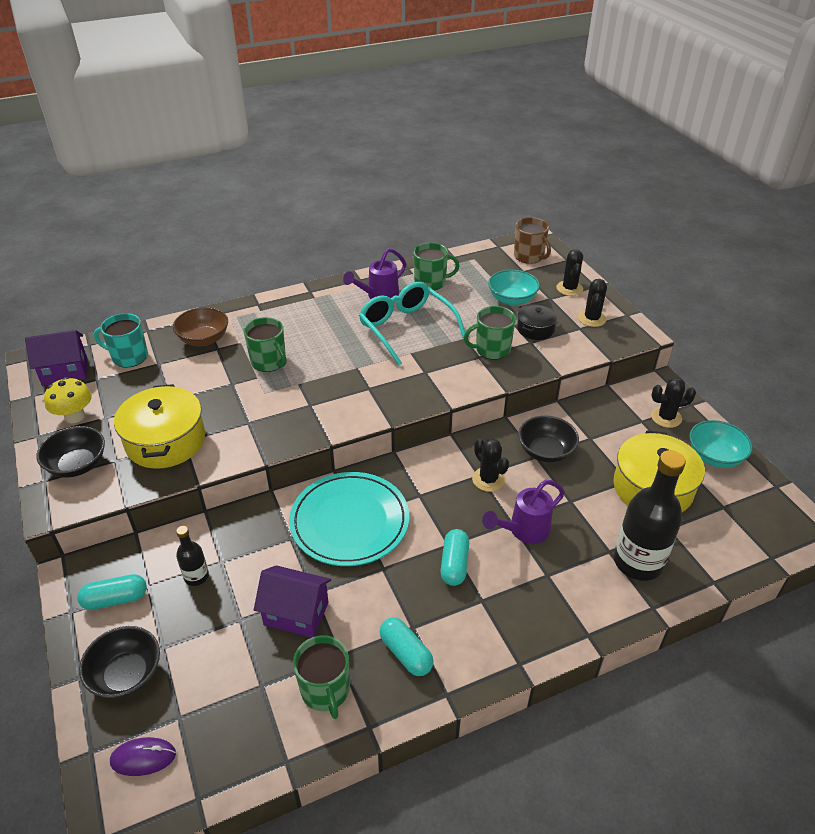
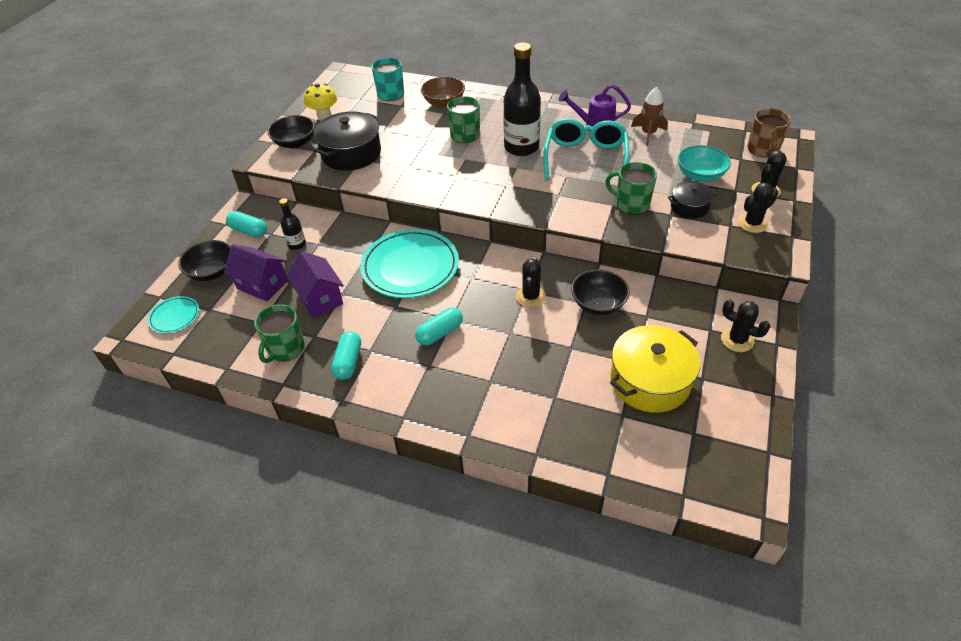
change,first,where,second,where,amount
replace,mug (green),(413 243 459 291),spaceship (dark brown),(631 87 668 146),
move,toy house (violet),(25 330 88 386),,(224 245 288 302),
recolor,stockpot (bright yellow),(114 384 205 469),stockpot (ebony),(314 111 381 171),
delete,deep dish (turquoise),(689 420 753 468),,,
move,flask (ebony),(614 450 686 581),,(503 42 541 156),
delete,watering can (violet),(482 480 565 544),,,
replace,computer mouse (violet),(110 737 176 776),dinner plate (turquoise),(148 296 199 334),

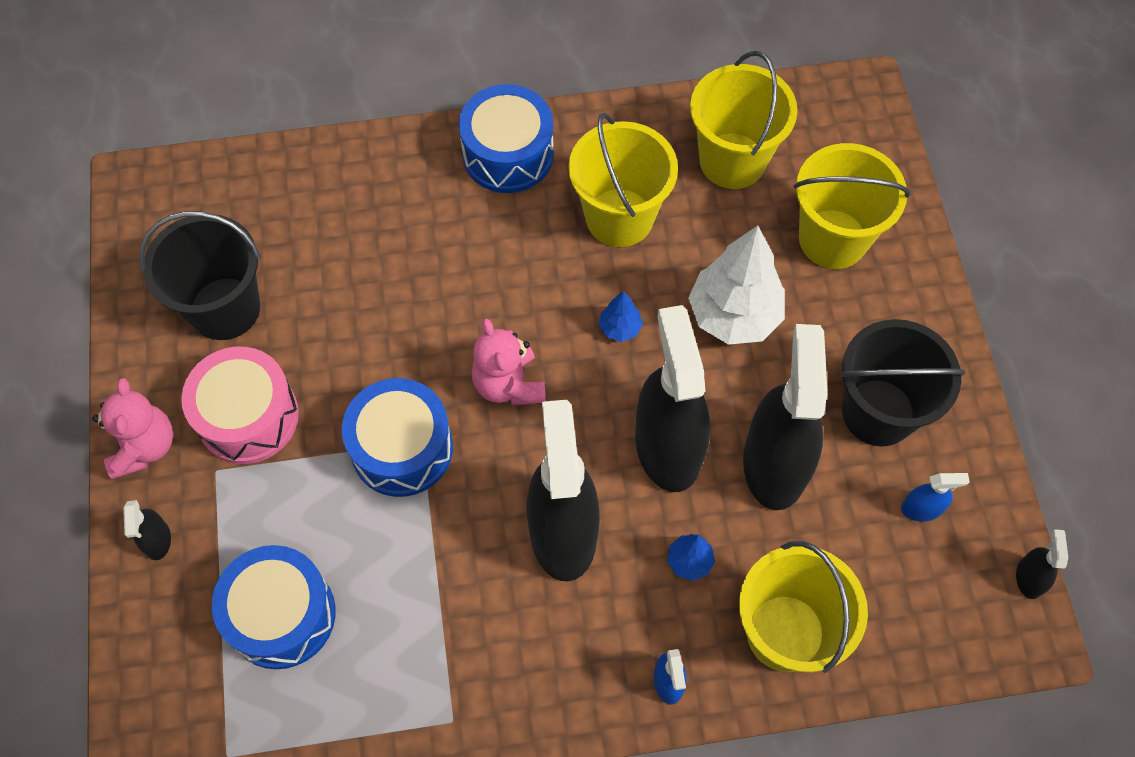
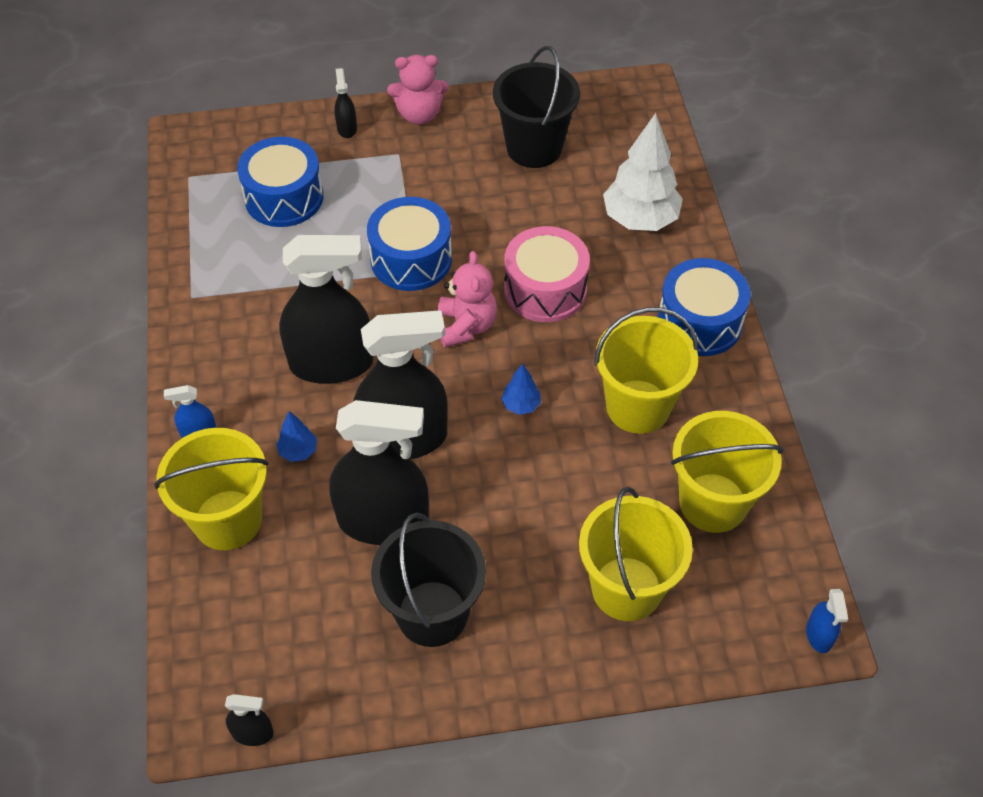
change,first,where,second,where,amount
move,fir tree (snow-white),(688 226 785 345),,(603 113 683 231),
rotate,stuffed bear (rosy),(471 318 546 405),,(438 251 497 348),105 degrees clockwise
move,snare drum (rosy),(181 347 299 464),,(504 226 590 322),
move,spray bottle (blue),(901 473 970 522),,(806 589 848 653),
rotate,spray bottle (ebony),(123 500 171 560),,(334 68 357 138),90 degrees clockwise

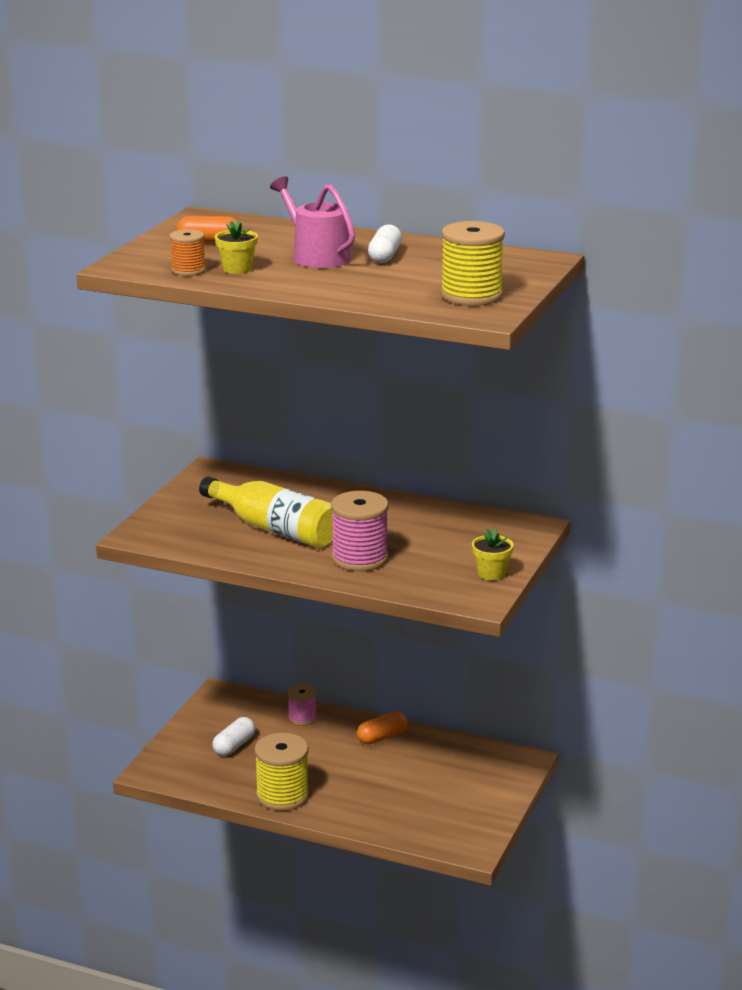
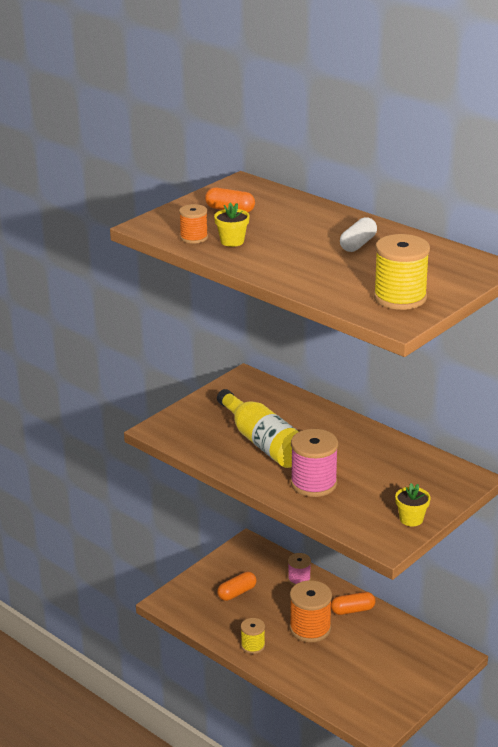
change,first,where,second,where,amount
delete,watering can (rosy),(270 176 355 268),,,
recolor,capsule (snow-white),(212 717 255 756),capsule (orange),(217 572 257 601),
resize,bobbin (bright yellow),(254 733 309 811),,(241 618 265 654),x0.57
insert,,,bobbin (orange),(290 580 332 642),

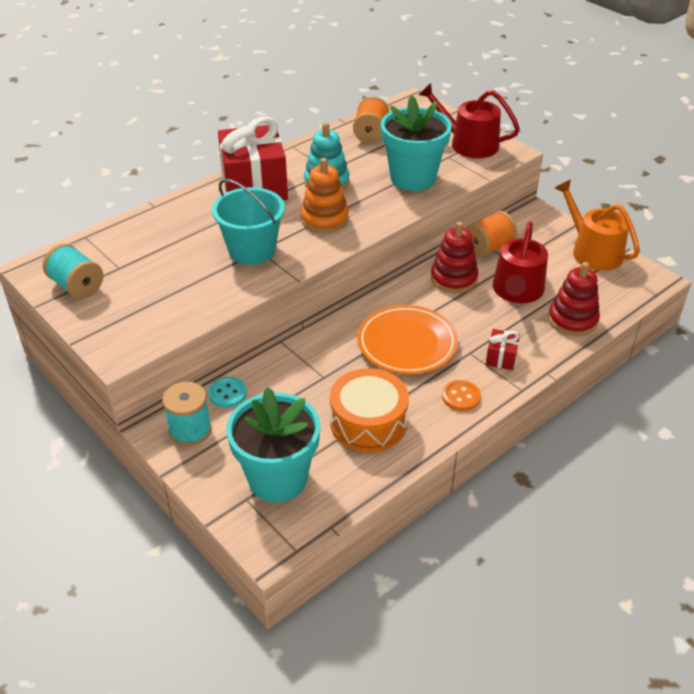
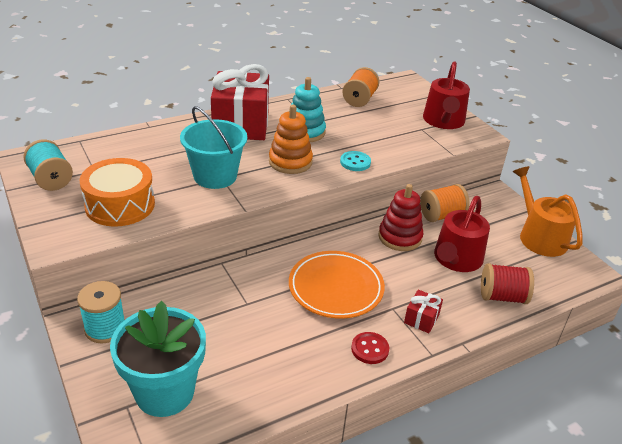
change,first,where,second,where,amount
rotate,watering can (crimson),(418 83 520 158),,(423 61 470 129),120 degrees counterclockwise
delete,flower pot (turquoise),(381 95 452 191),,,
replace,stacking rings (crimson),(548 262 600 336),bobbin (crimson),(481 263 534 304),
move,snare drum (orange),(330 368 409 452),,(80 158 155 227),
move,shirt button (turquoise),(208 377 247 408),,(340 151 371 171),
recolor,shirt button (orange),(442 380 481 411),shirt button (crimson),(351 332 389 364),

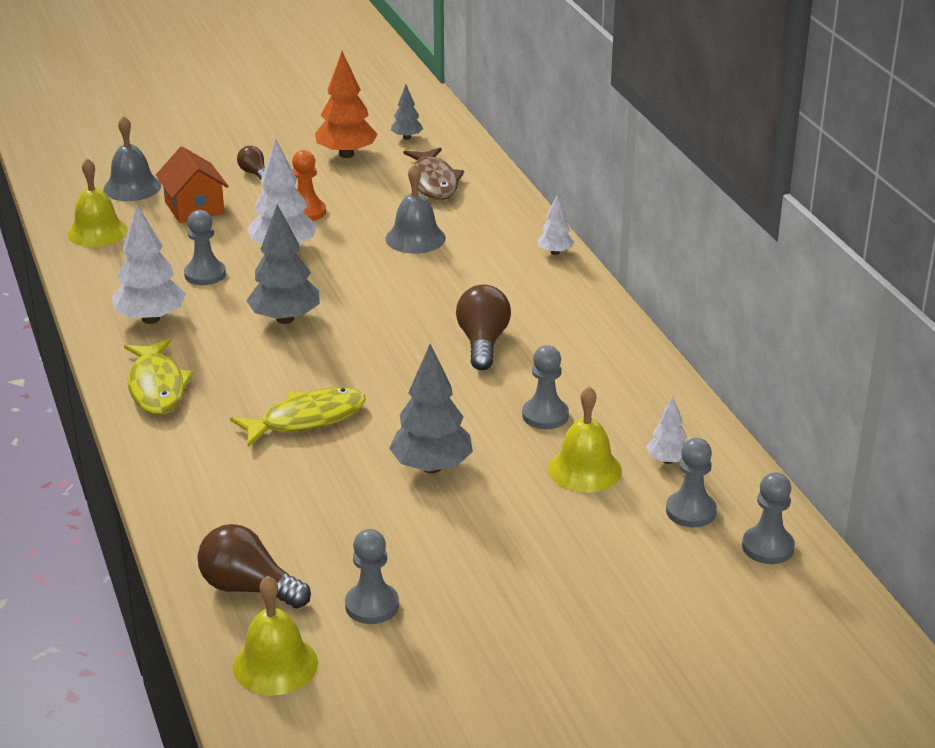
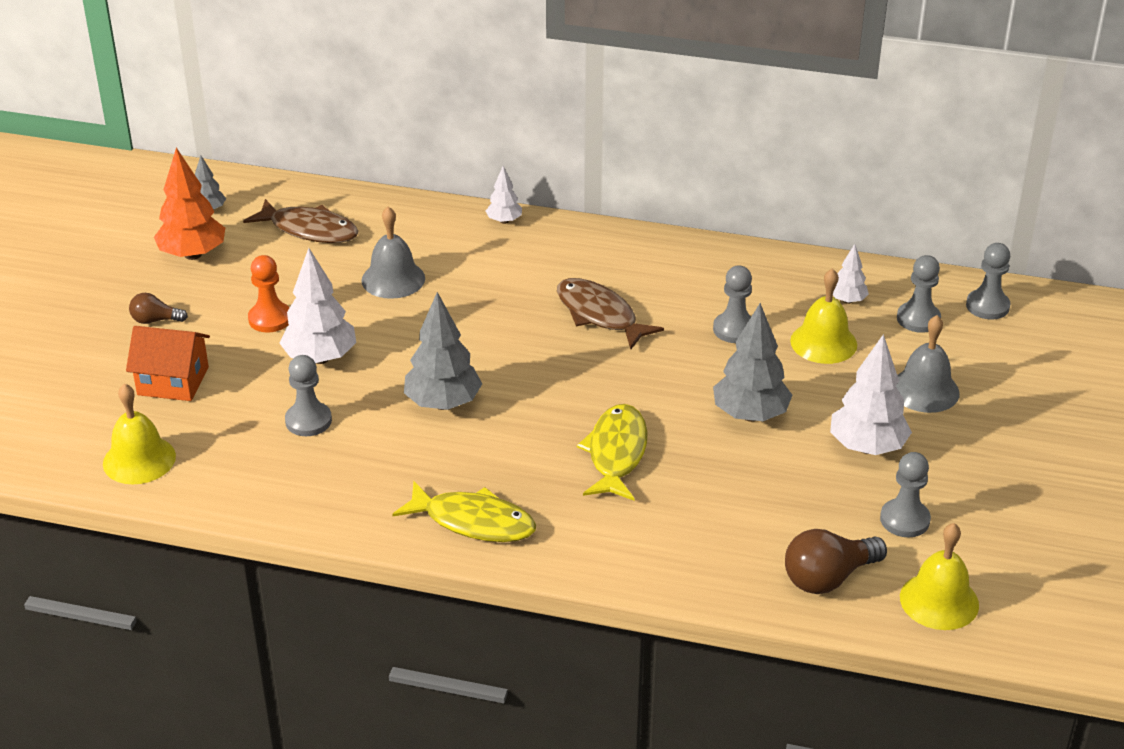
change,first,where,second,where,amount
move,bell (ash-grey),(103 116 161 201),,(896 315 960 413),
move,fir tree (snow-white),(112 204 186 324),,(830 334 912 455),
replace,bulb (dark brown),(456 285 511 370),fish (dark brown),(557 278 664 349),

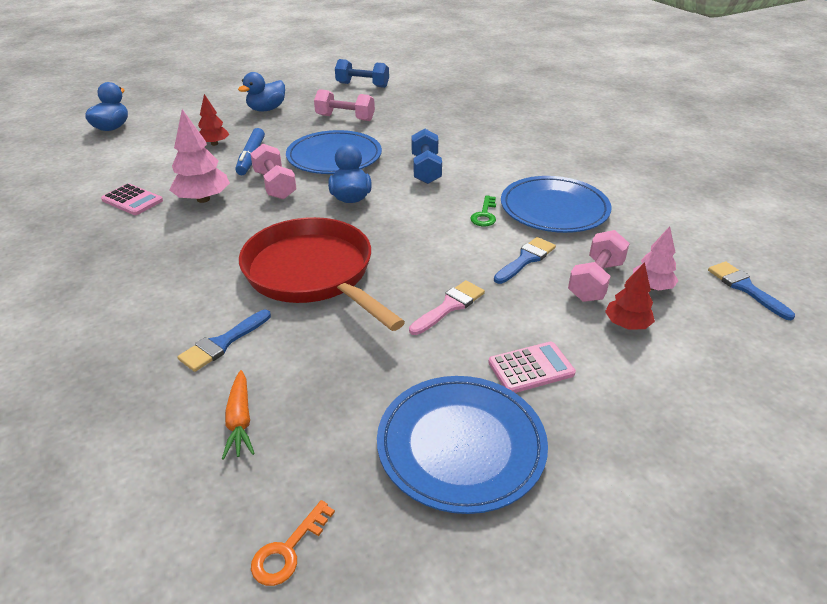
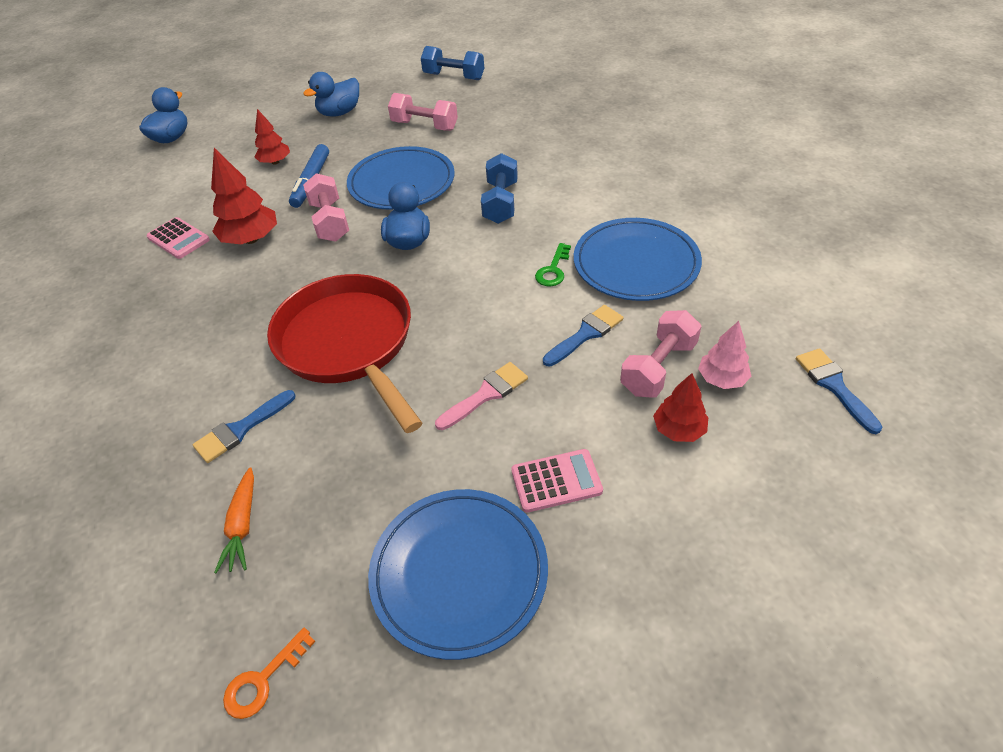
change,first,where,second,where,amount
recolor,fir tree (rosy),(169 109 230 203),fir tree (crimson),(211 148 277 244),

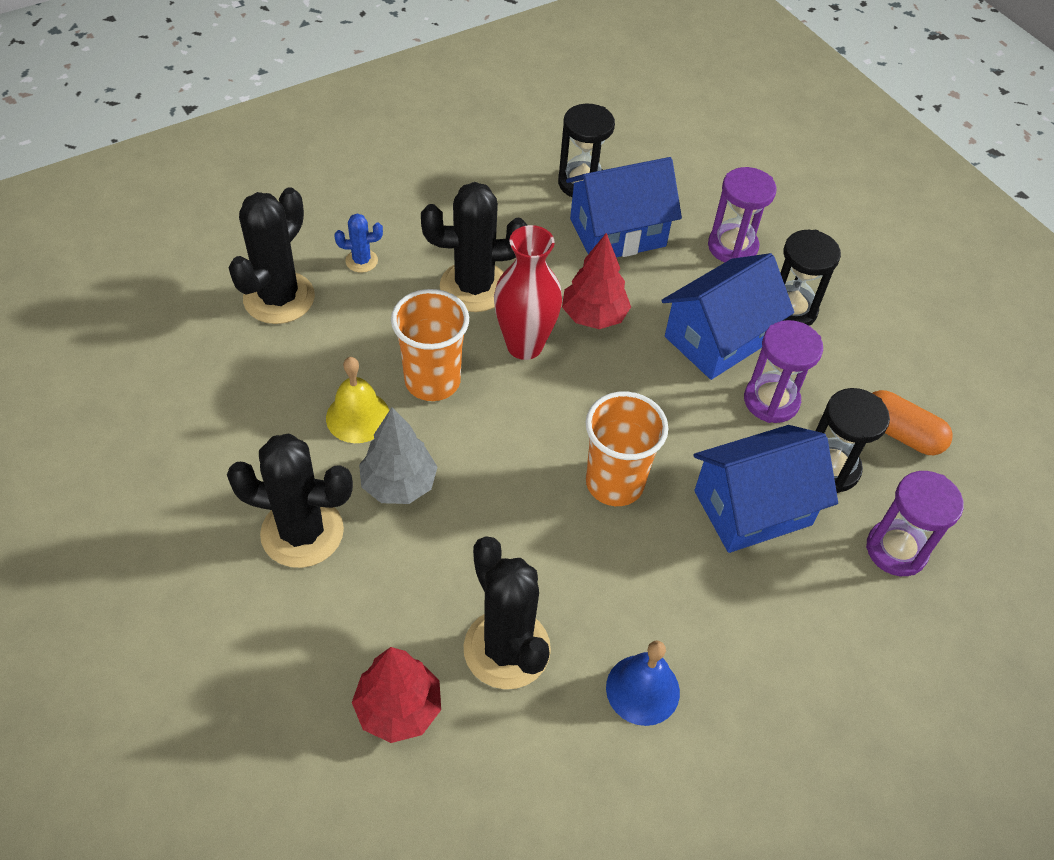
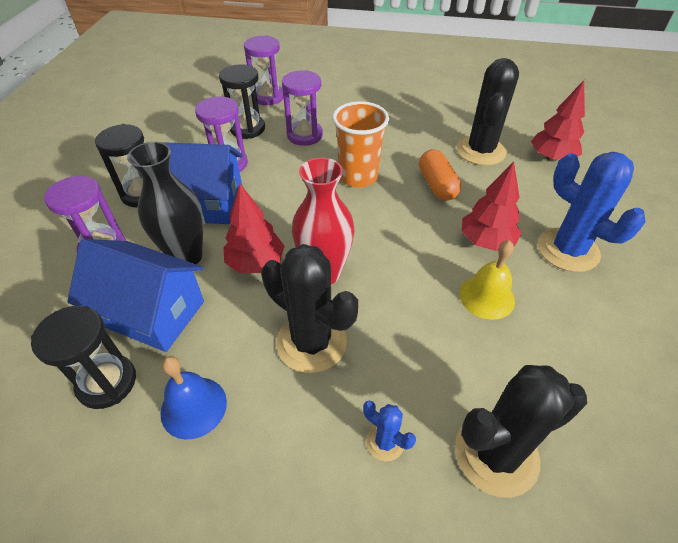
change,first,where,second,where,amount
delete,cup (orange),(391 289 469 401),,,
move,capsule (orange),(873 390 953 455),,(419 149 461 201),
recolor,fir tree (ash-grey),(359 407 437 504),fir tree (crimson),(462 162 521 251),
replace,toy house (blue),(693 425 838 553),sand timer (violet),(282 70 323 146),
recolor,cactus (ebony),(227 434 353 568),cactus (blue),(538 152 645 272),
move,bell (blue),(606 640 680 726),,(160 356 227 440),
insert,,,tall vase (ebony),(127 142 203 264),

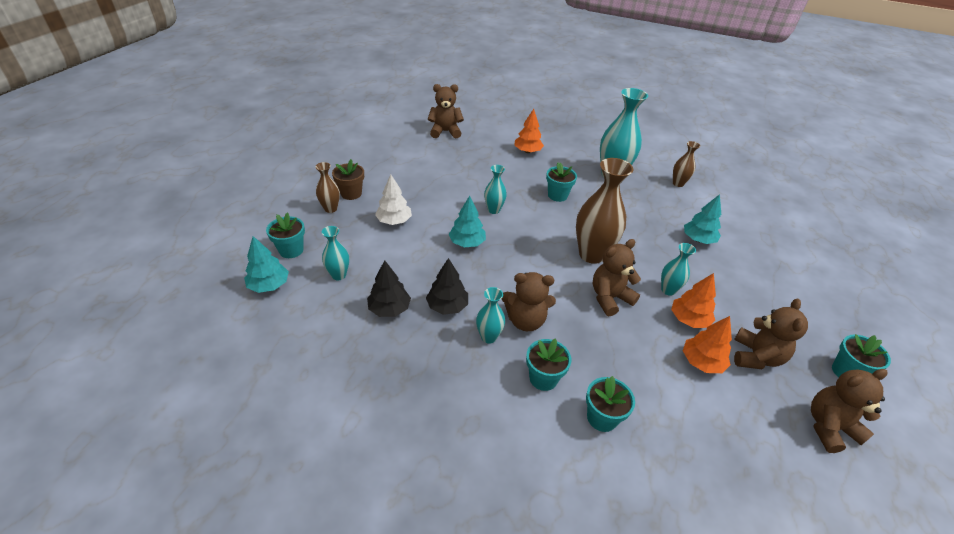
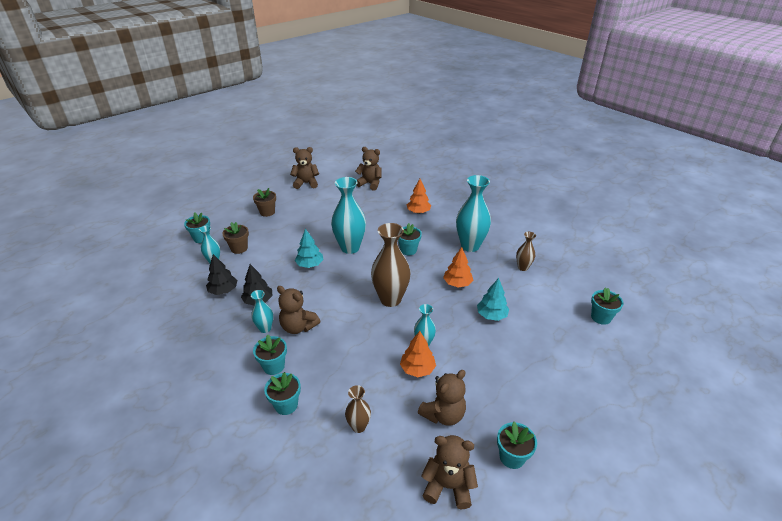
change,first,where,second,where,amount
move,tall vase (dark brown),(315 162 340 213),,(345 385 371 433),
resize,tall vase (turquoise),(484 165 507 214),,(331 177 366 254),x1.94
delete,fir tree (snow-white),(375 174 412 225),,,
delete,fir tree (turquoise),(244 236 289 293),,,
move,stuffed bear (dark brown),(593 239 641 316),,(290 147 319 189),
move,fir tree (orange),(683 316 732 373),,(443 247 473 288),
insert,,,flower pot (dark brown),(222 222 249 254),
insert,,,flower pot (turquoise),(591 288 623 325),

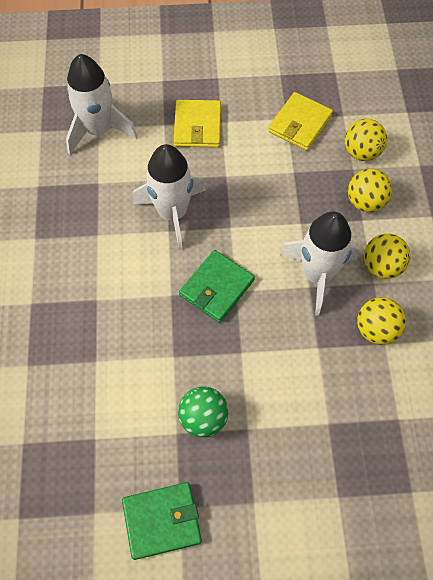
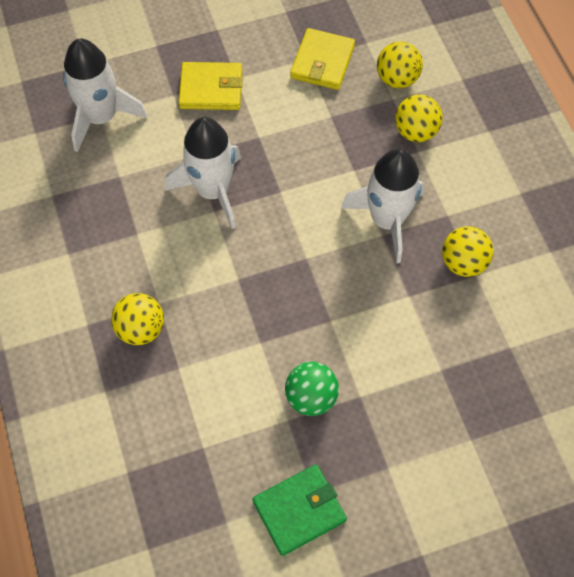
change,first,where,second,where,amount
rotate,billfold (bright yellow),(174 100 221 148),,(179 62 243 110),75 degrees counterclockwise
move,sphere (bright yellow),(364 234 410 279),,(111 293 164 345),
delete,billfold (green),(179 250 255 323),,,

